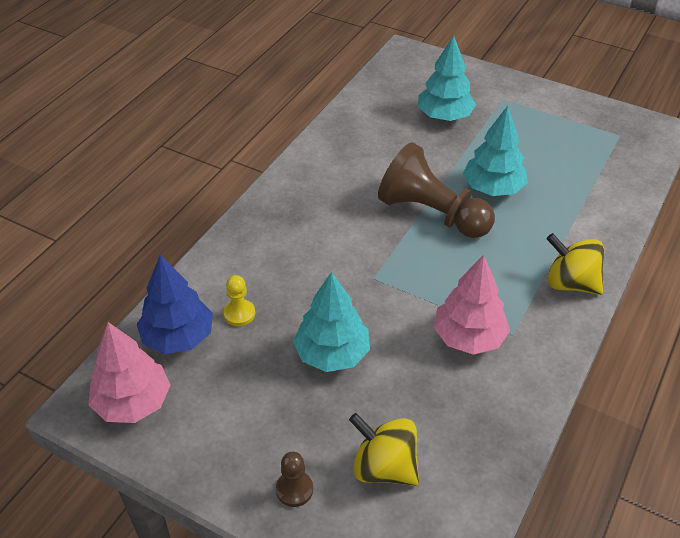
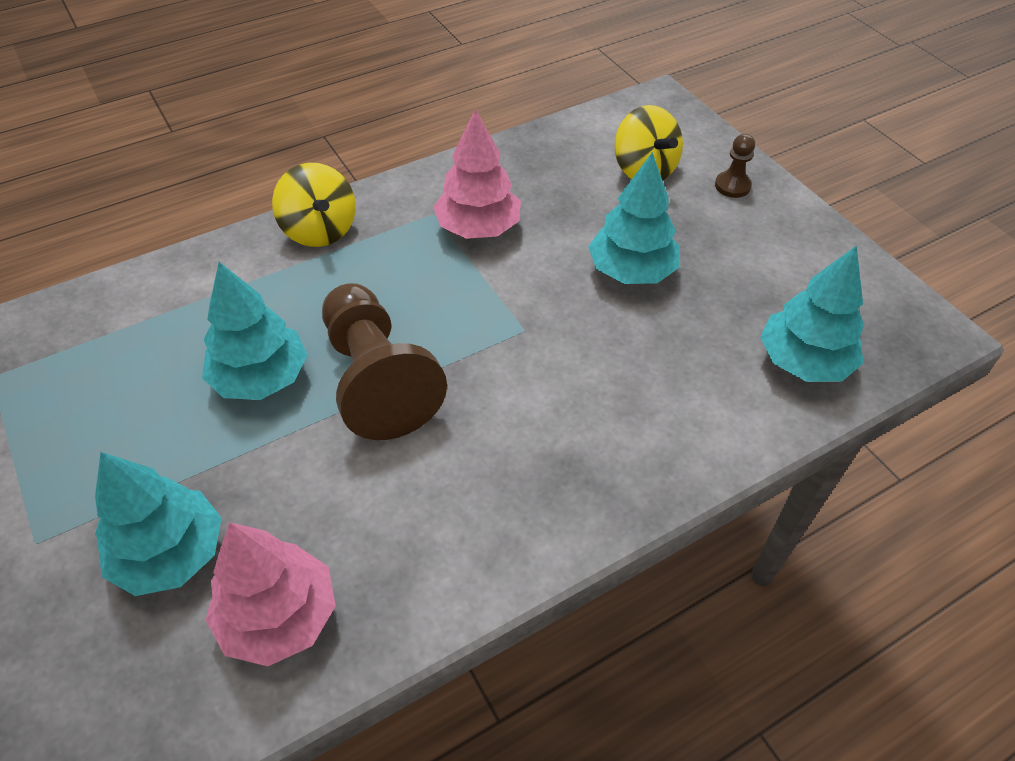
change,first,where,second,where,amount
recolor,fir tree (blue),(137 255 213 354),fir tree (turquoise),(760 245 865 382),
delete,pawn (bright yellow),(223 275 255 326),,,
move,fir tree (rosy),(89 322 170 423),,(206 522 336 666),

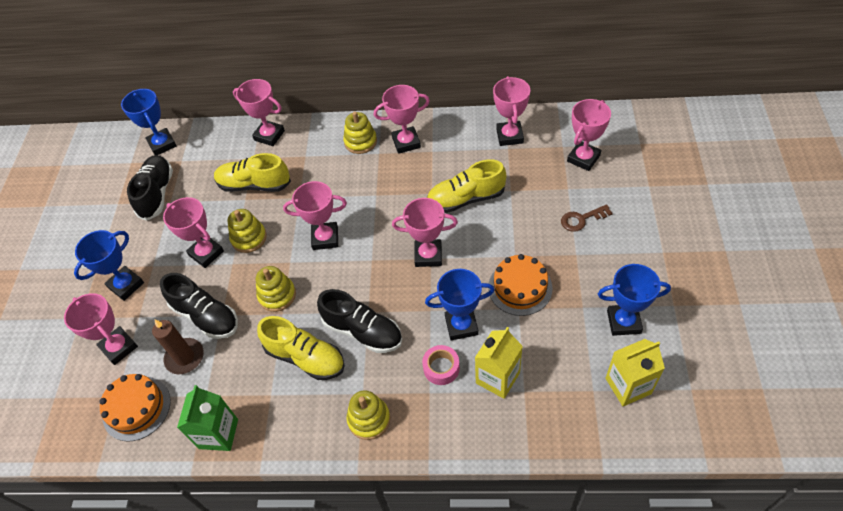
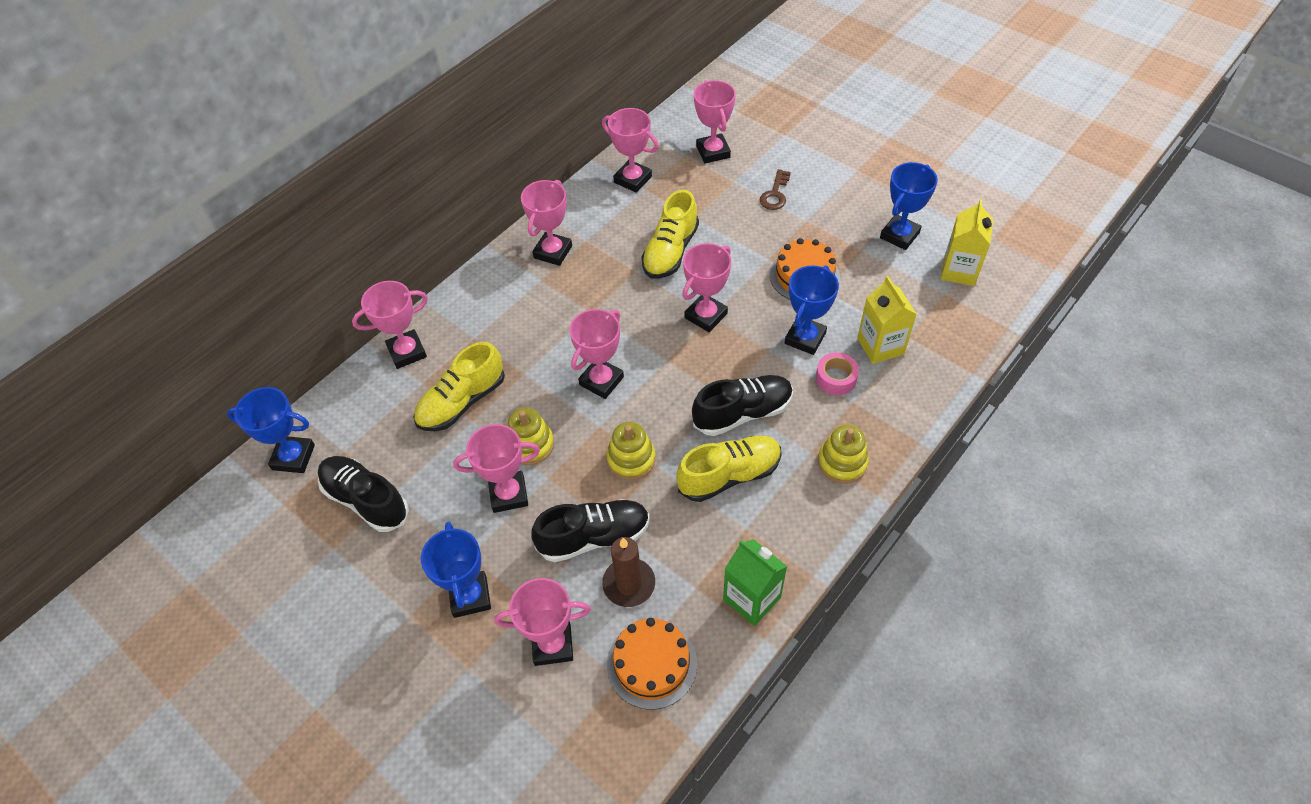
change,first,where,second,where,amount
delete,stacking rings (bright yellow),(343 111 377 154),,,

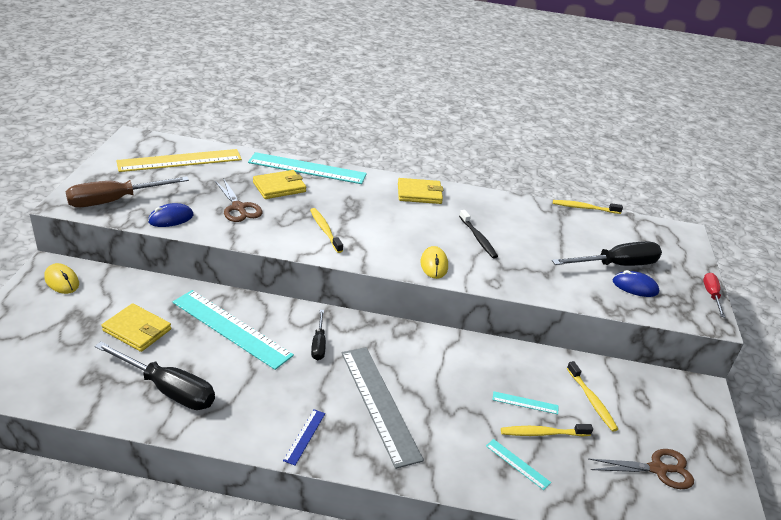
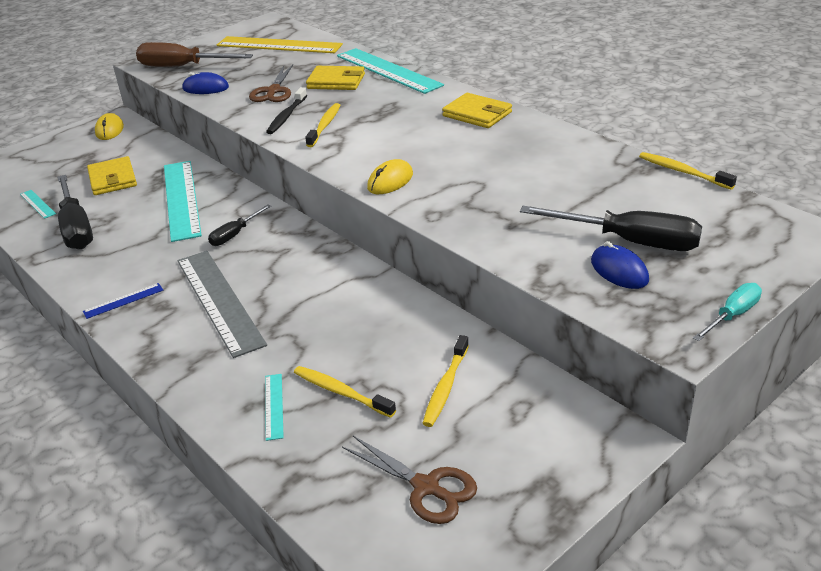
change,first,where,second,where,amount
move,toothbrush (ebony),(459 210 498 258),,(266 87 307 134),
recolor,flat screwdriver (crimson),(703 273 725 317),flat screwdriver (turquoise),(693 283 762 341),
rotate,measuring stick (ash-grey),(342 347 424 469),,(177 251 267 358),45 degrees counterclockwise
move,measuring stick (turquoise),(492 391 558 414),,(20 190 56 219),

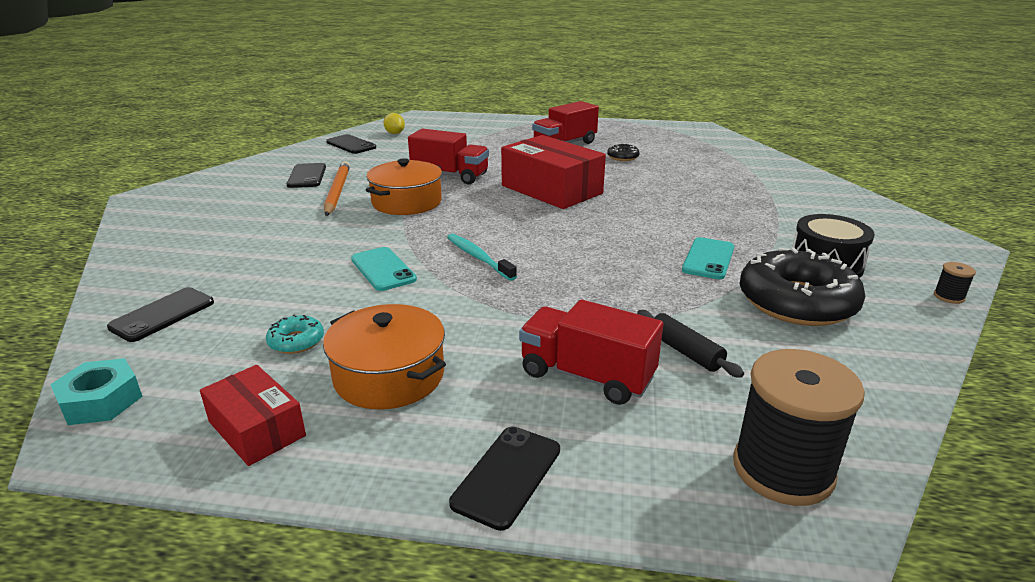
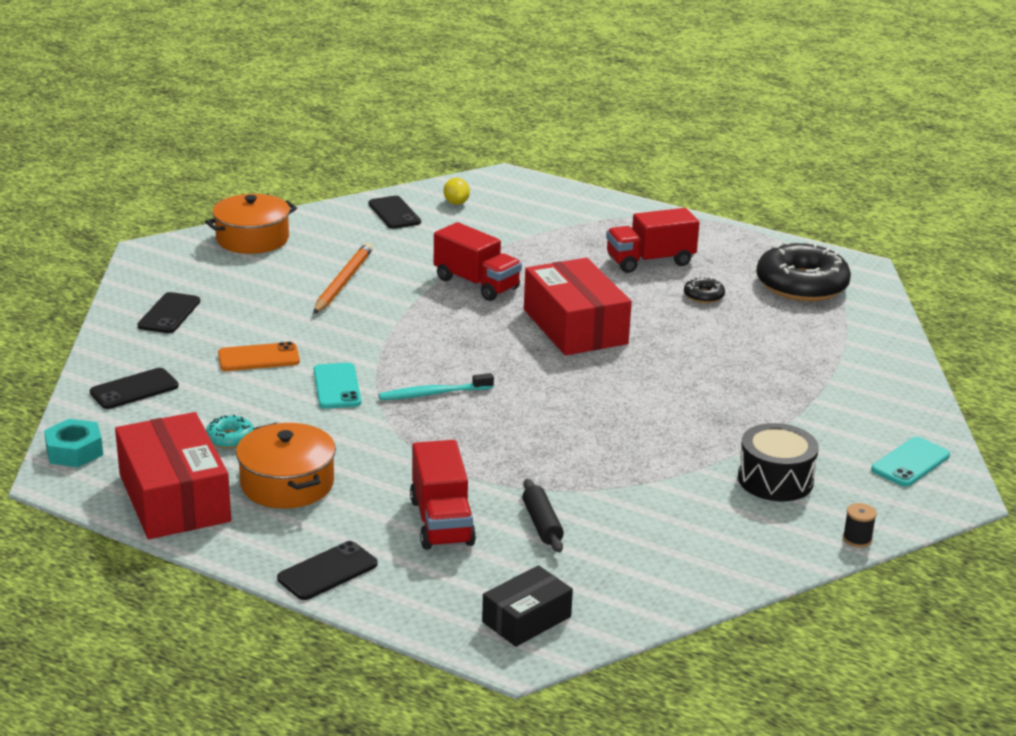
change,first,where,second,where,amount
move,stockpot (orange),(366 158 442 215),,(205 194 297 254),
move,phone (ebony),(287 163 326 188),,(138 292 200 333),
rotate,toothbrush (turquoise),(447 234 517 281),,(379 373 494 400),90 degrees counterclockwise
move,phone (turquoise),(682 237 734 279),,(871 437 950 487),
move,donut (ebony),(740 248 866 326),,(756 241 851 301),
rotate,lorry (crimson),(519 299 663 405),,(410 440 476 549),150 degrees counterclockwise
replace,bobbin (ebony),(733 349 865 506),parcel (ebony),(482 565 573 647),
resize,parcel (crimson),(200 365 306 466),,(115 412 231 539),x1.79
insert,,,phone (orange),(218 342 300 371),

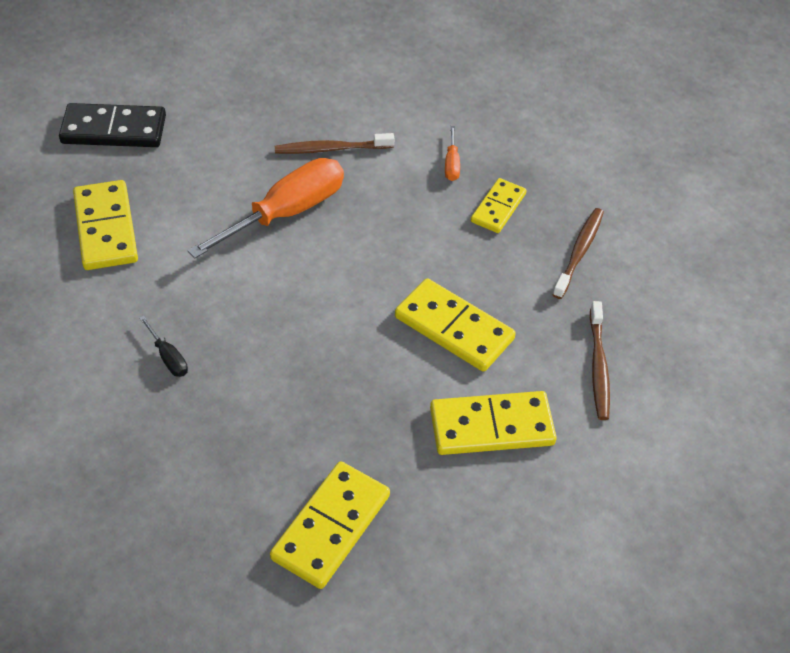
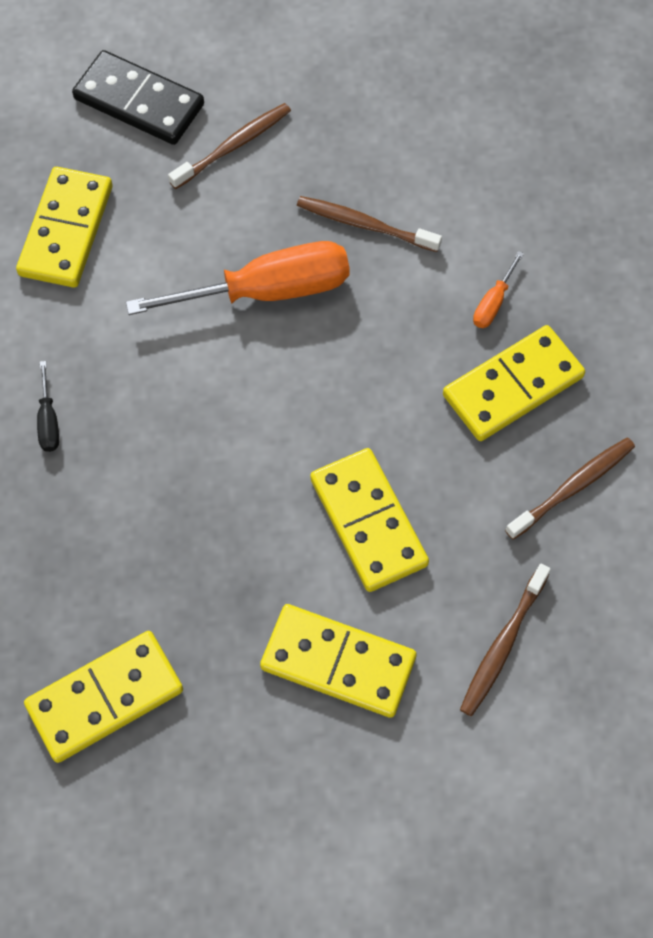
change,first,where,second,where,amount
resize,domino (bright yellow),(471 178 526 233),,(443 325 585 441),x1.59
insert,,,toothbrush (dark brown),(168 103 291 189),

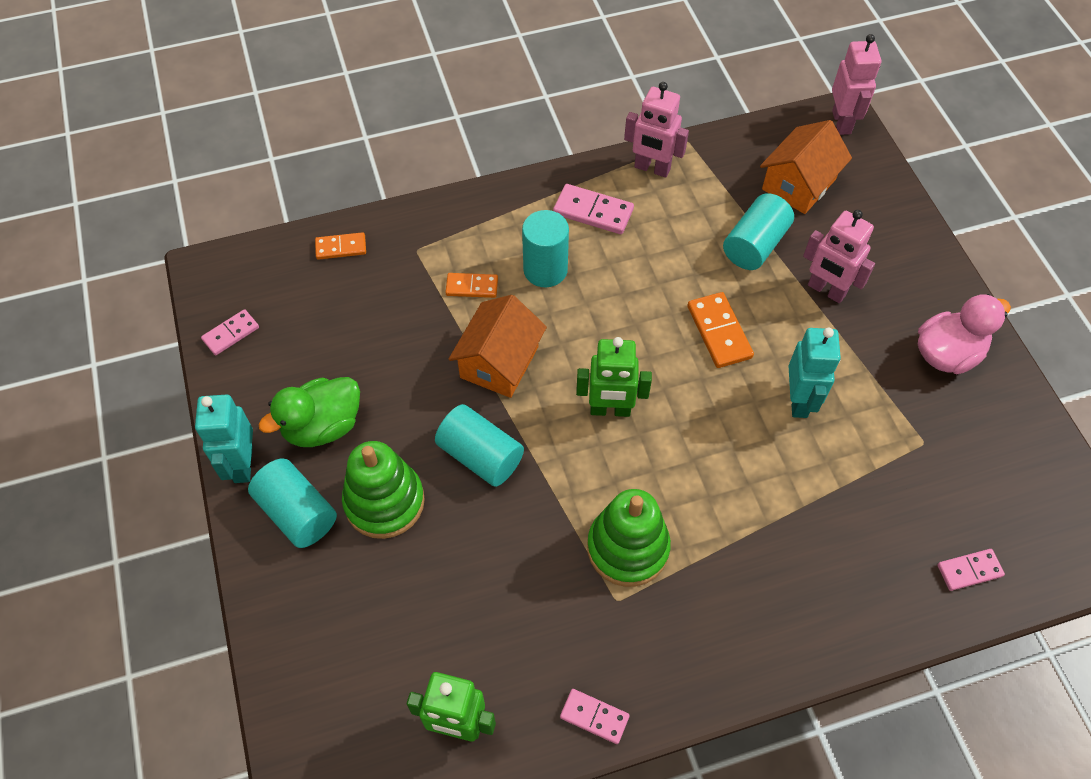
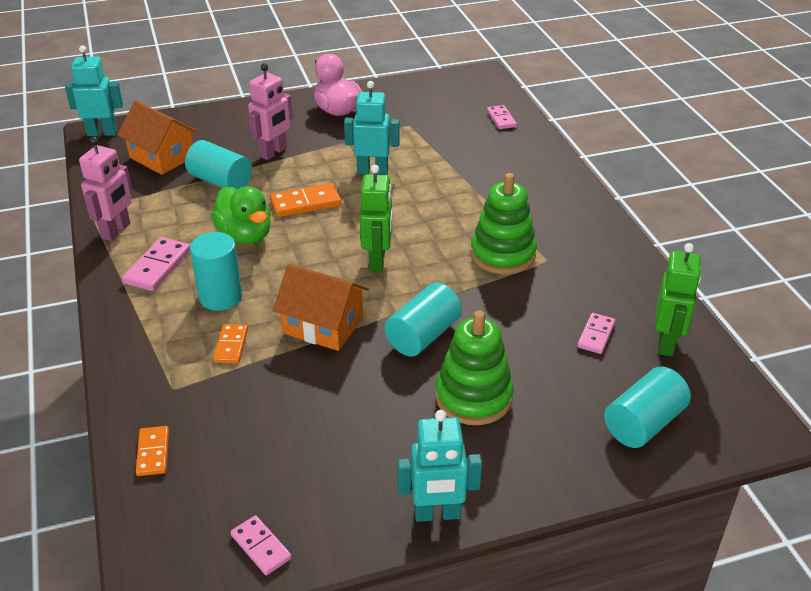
change,first,where,second,where,amount
recolor,robot figure (rosy),(832 34 881 135),robot figure (turquoise),(65 46 123 136),
move,duck (green),(258 377 360 447),,(211 186 271 244),
move,cylinder (turquoise),(248 458 337 548),,(604 366 691 448),
move,domino (rosy),(560 689 630 744),,(577 313 616 354),

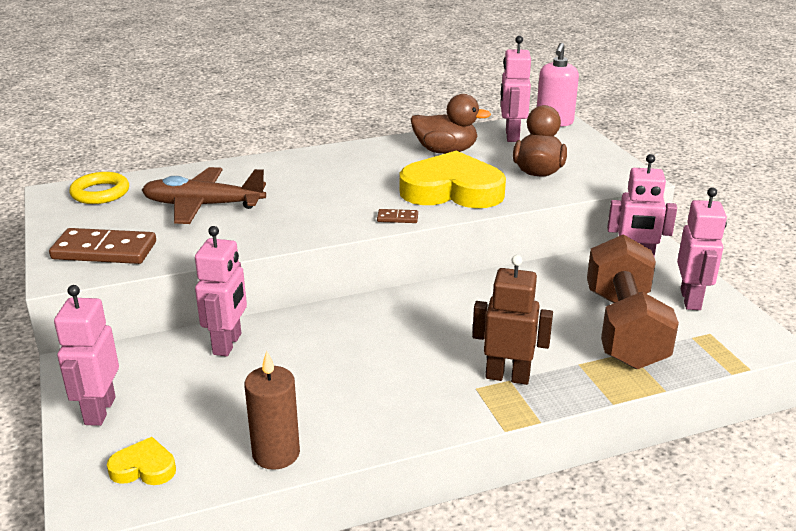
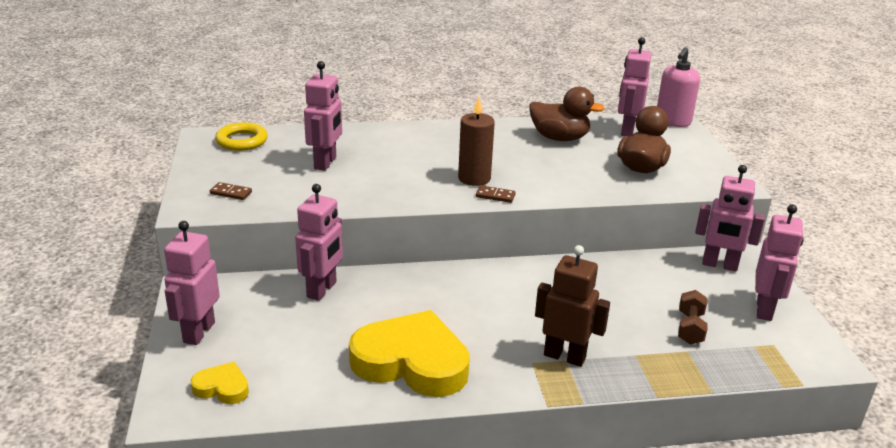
change,first,where,second,where,amount
move,love heart (bright yellow),(400 151 506 208),,(349 310 470 397),
replace,toy plane (dark brown),(142 167 266 224),robot figure (rosy),(304 61 342 171),
resize,domino (dark brown),(49 228 156 264),,(210 182 252 200),x0.46
resize,hand weight (dark brown),(587 234 679 369),,(678 290 708 345),x0.42
move,pillar candle (dark brown),(244 351 300 470),,(458 97 495 186),

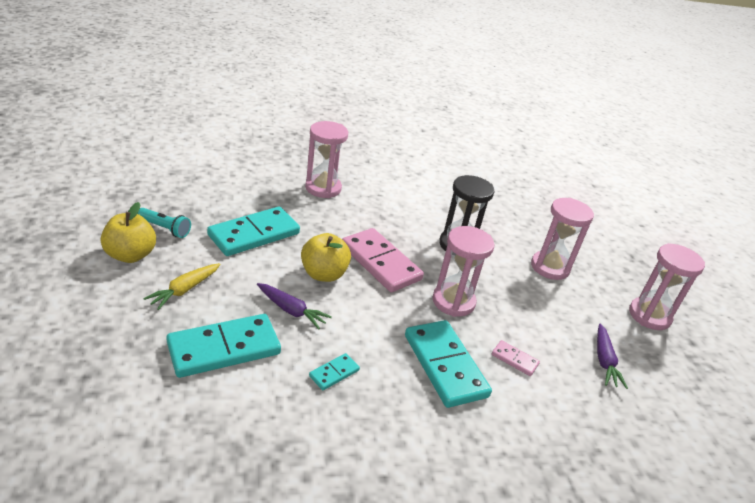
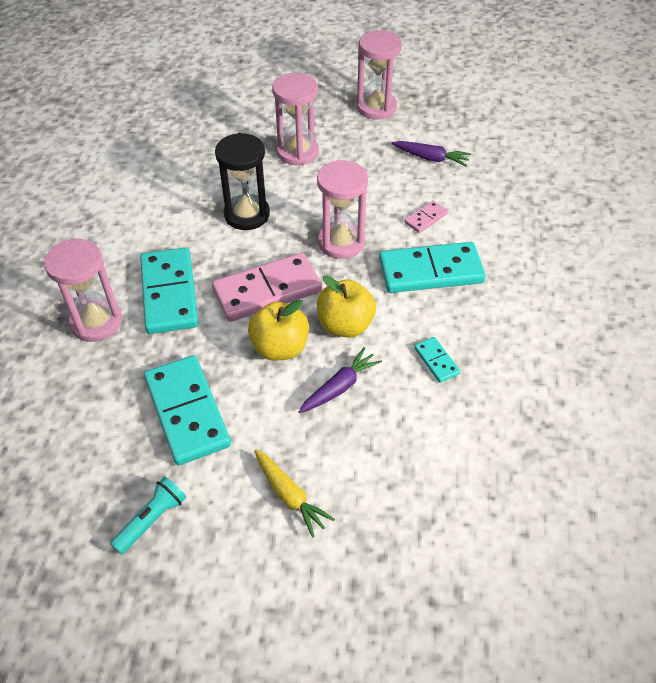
change,first,where,second,where,amount
move,apple fruit (bright yellow),(101 202 156 263),,(317 275 376 338),
move,domino (turquoise),(166 314 281 378),,(140 247 199 334),

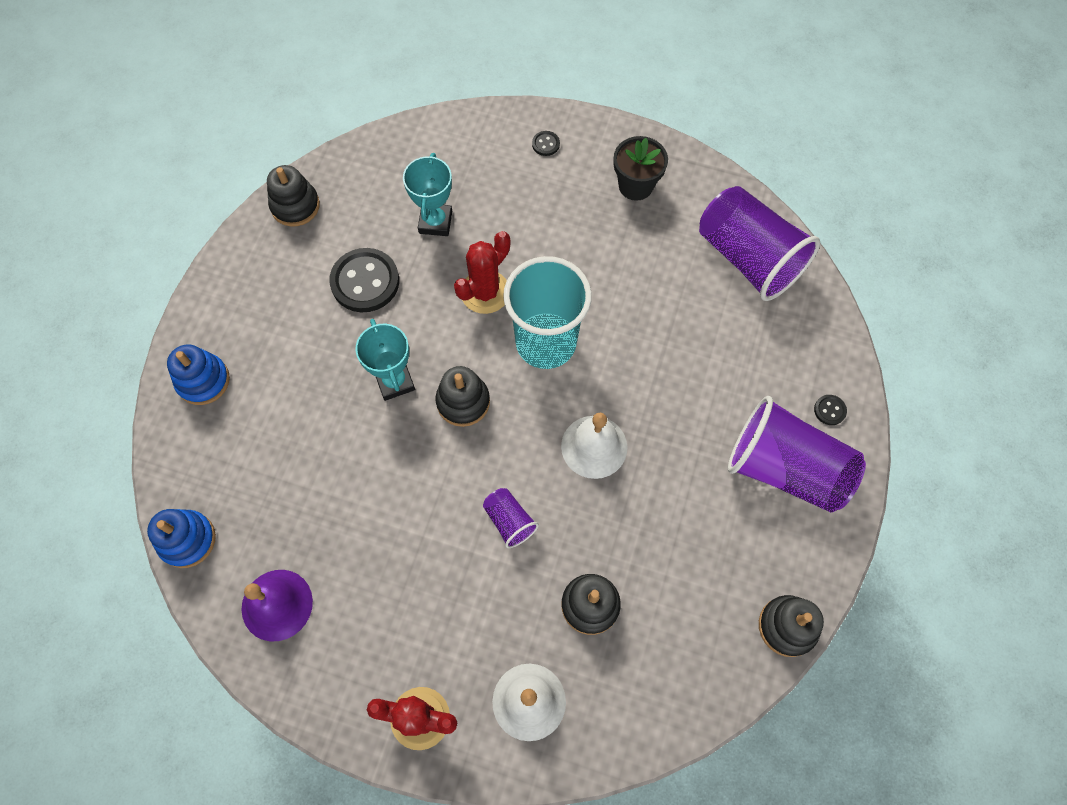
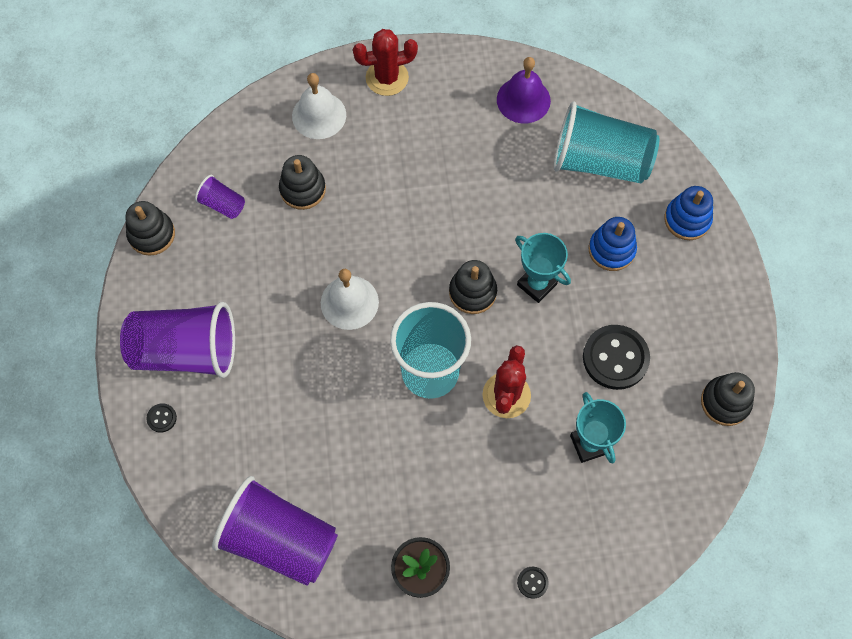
change,first,where,second,where,amount
move,cup (violet),(483 488 539 548),,(195 175 245 219),
move,stacking rings (blue),(147 509 216 568),,(589 217 637 271),
insert,,,cup (turquoise),(554 101 659 183),

